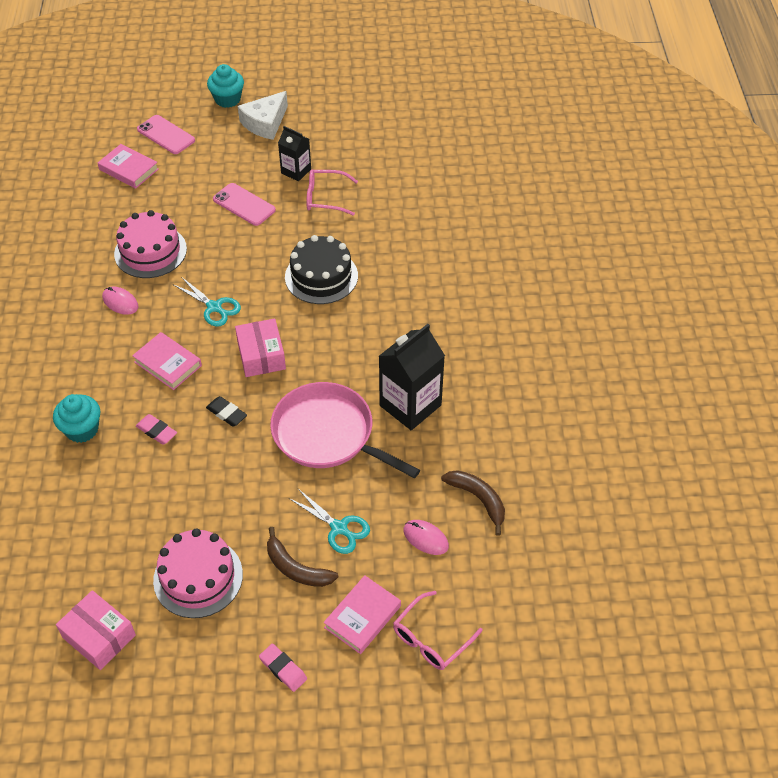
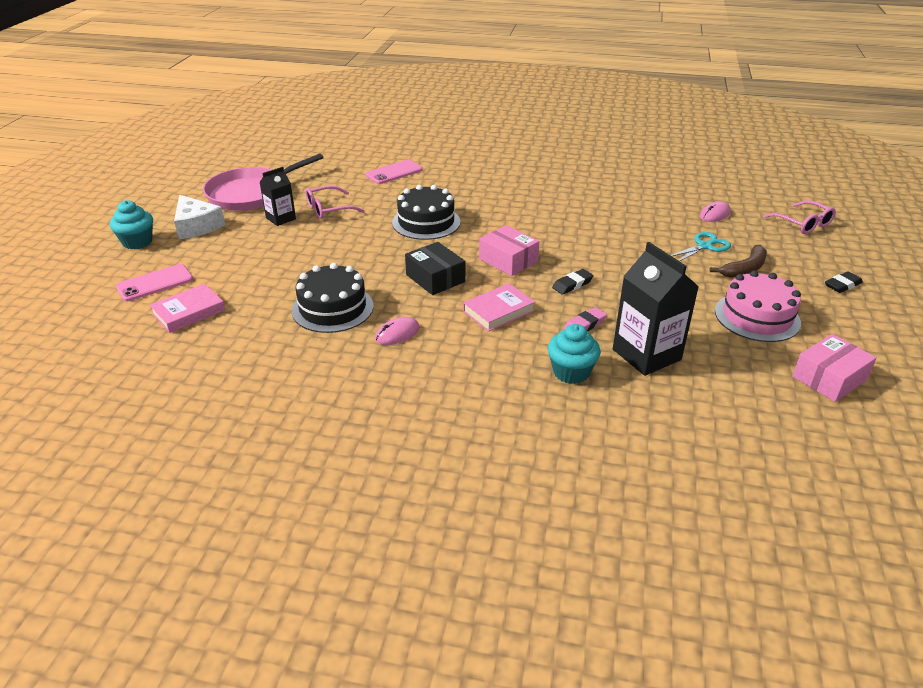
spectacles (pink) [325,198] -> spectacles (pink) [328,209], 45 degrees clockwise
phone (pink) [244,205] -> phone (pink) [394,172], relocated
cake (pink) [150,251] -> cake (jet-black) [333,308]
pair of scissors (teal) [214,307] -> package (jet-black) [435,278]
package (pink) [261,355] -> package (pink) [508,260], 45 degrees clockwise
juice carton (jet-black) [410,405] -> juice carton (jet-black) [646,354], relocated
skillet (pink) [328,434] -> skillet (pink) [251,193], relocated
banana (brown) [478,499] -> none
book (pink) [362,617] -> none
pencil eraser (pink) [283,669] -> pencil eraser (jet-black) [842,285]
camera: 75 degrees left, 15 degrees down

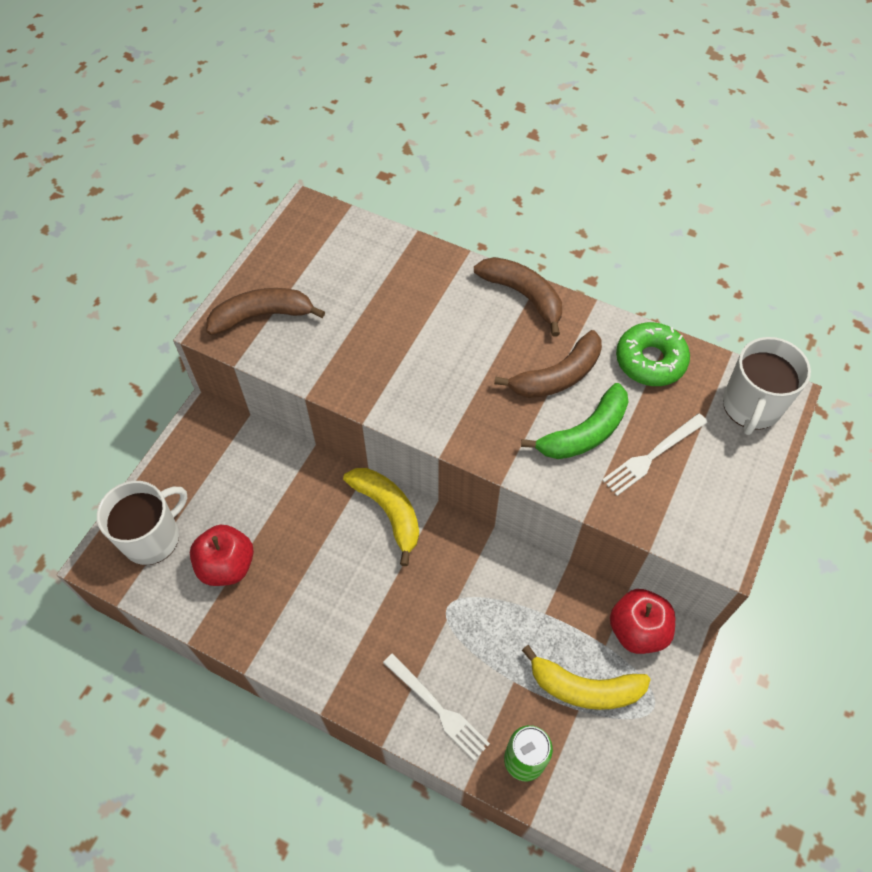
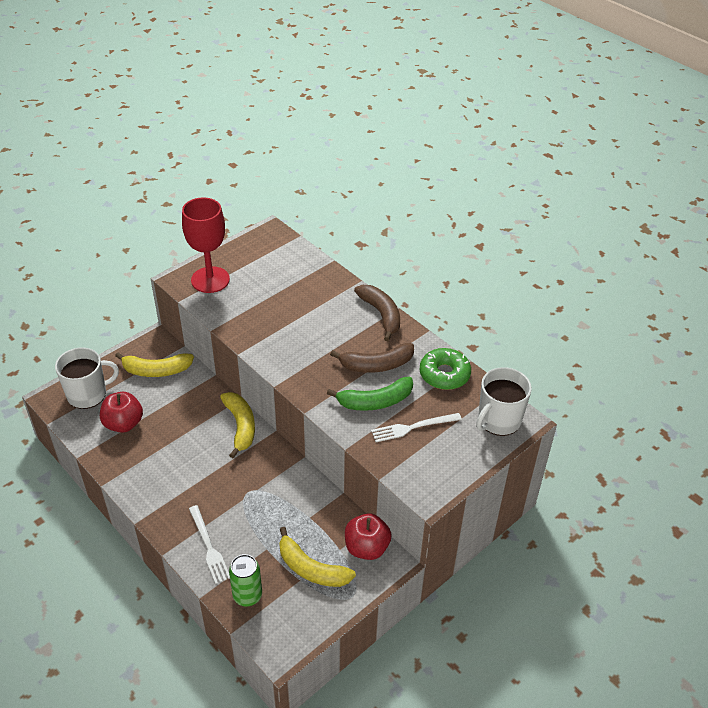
banana (brown) [262,316] -> wine glass (red) [210,280]
none -> banana (bright yellow) [156,370]
camera: 20 degrees right, 15 degrees down

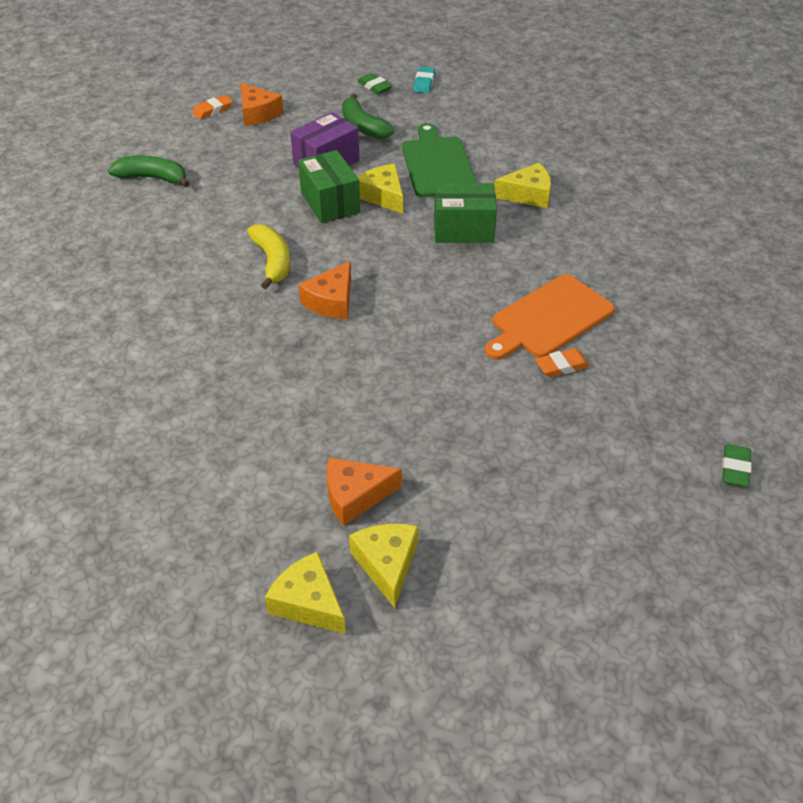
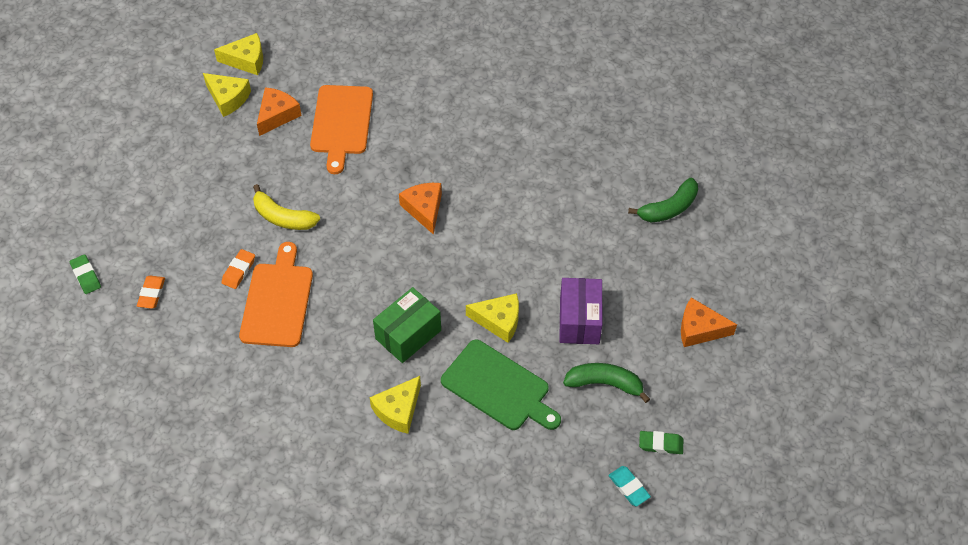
pencil eraser (orange-coloured) [212,110] -> pencil eraser (orange-coloured) [151,294], relocated
package (green) [330,203] -> none
banana (bright yellow) [272,261] -> banana (bright yellow) [283,217], relocated
none -> cutting board (orange-coloured) [341,123]
camera: 135 degrees right, 10 degrees up

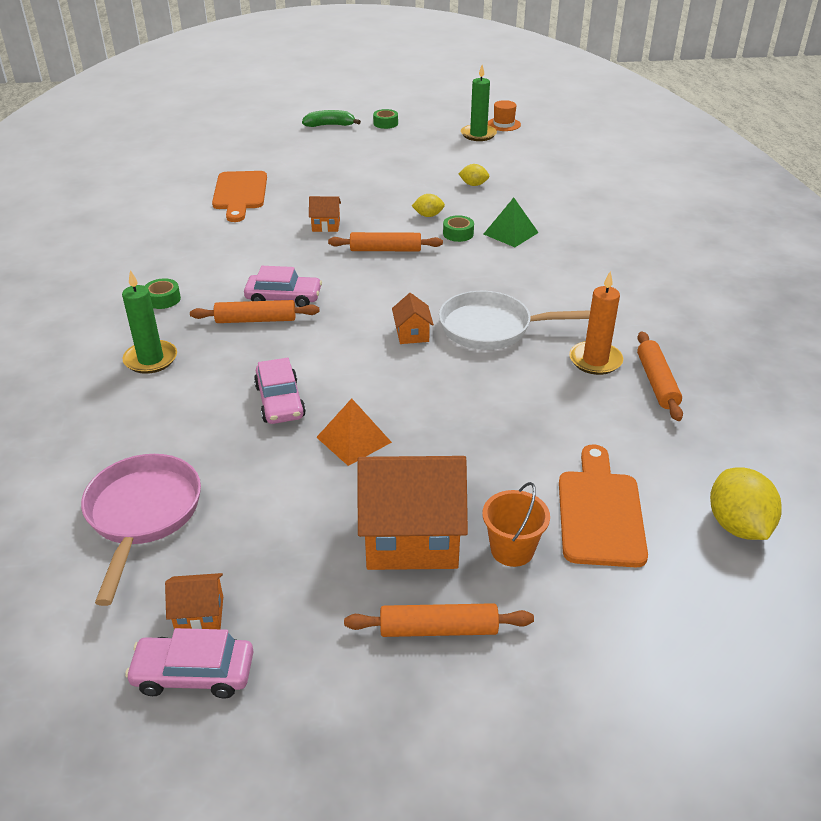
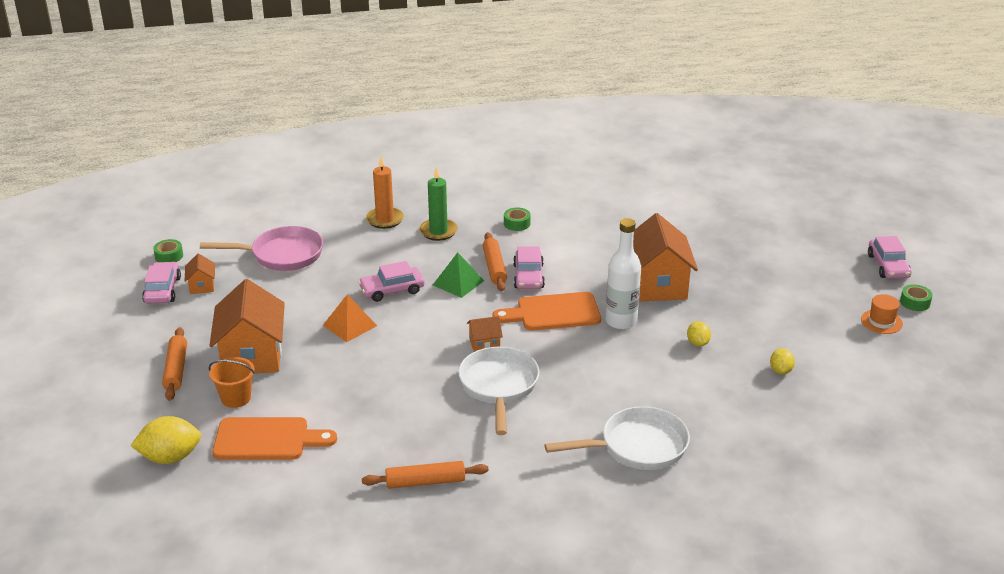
wax candle (green) [478,134] -> none
hat (orange-coloured) [503,124] -> hat (orange-coloured) [881,322], relocated
banana (green) [330,125] -> toy car (pink) [888,266]
cutting board (orange-coloured) [240,193] -> cutting board (orange-coloured) [553,313], relocated
house (orange-coloured) [326,225] -> house (orange-coloured) [657,285], x2.19
pyramid shape (green) [511,233] -> pyramid shape (green) [458,283], relocated
tape (green) [458,234] -> tape (green) [169,256], relocated
dough roller (orange-coloured) [385,250] -> drink bottle (snow-white) [621,321]
wax candle (orange-coloured) [595,360] -> wax candle (orange-coloured) [385,220], relocated
lemon (bright yellow) [737,525] -> lemon (bright yellow) [170,457], relocated
none -> skillet (snow-white) [637,446]
camera: 85 degrees right, 5 degrees down

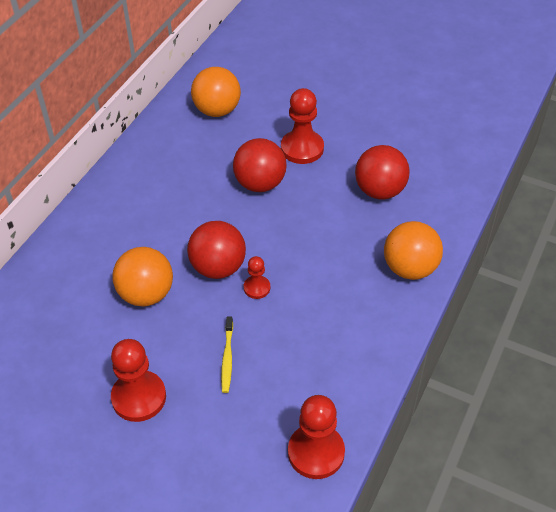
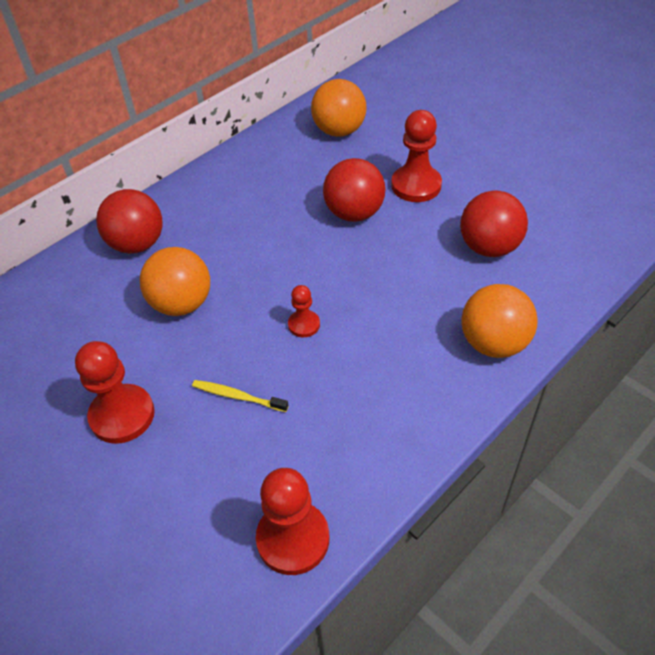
play ball (red) [218,267] -> play ball (red) [137,244], relocated
dental brush (bright yellow) [227,358] -> dental brush (bright yellow) [237,396], 90 degrees clockwise
camera: 20 degrees right, 0 degrees up

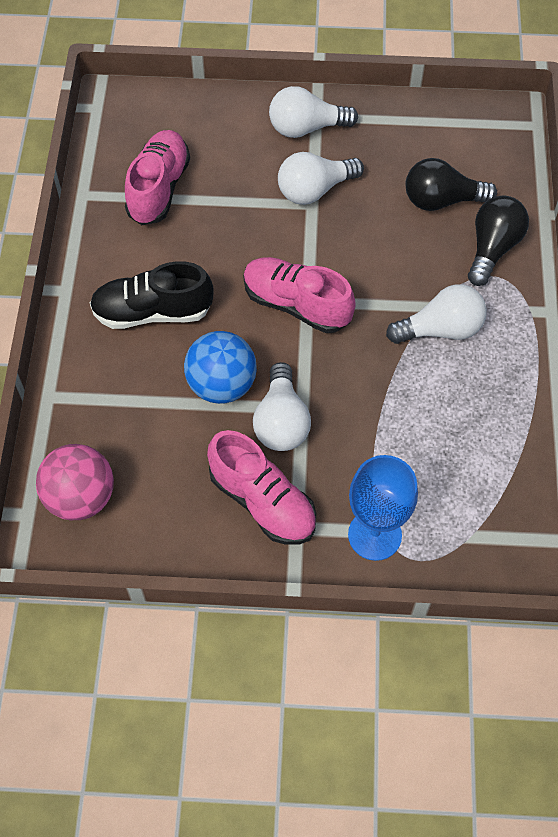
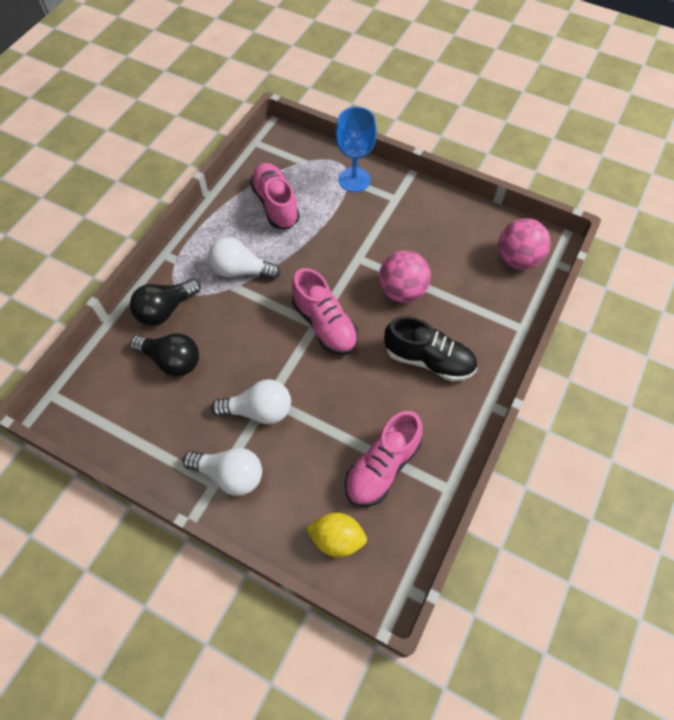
play ball (blue) [222,385] -> play ball (pink) [402,291]
bulb (snow-white) [281,421] -> none
sneaker (pink) [262,501] -> sneaker (pink) [275,204], relocated
none -> lemon (bright yellow) [337,539]
camera: 155 degrees left, 0 degrees up

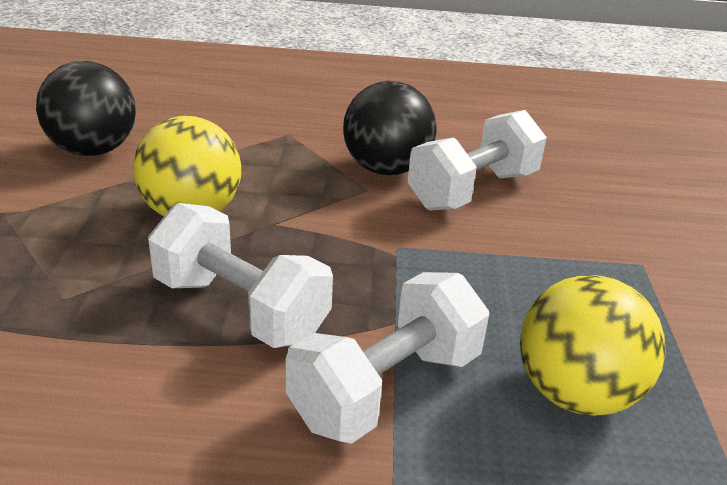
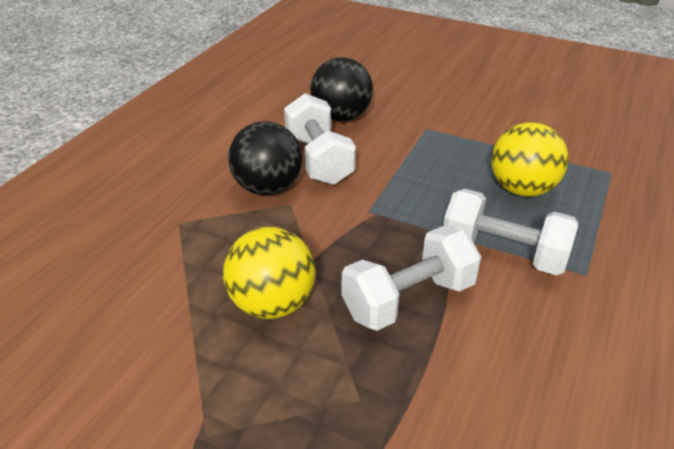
play ball (jet-black) [93,150] -> play ball (jet-black) [341,117], relocated
free weight (snow-white) [386,388] -> free weight (snow-white) [503,253], 45 degrees counterclockwise
camera: 65 degrees left, 5 degrees up

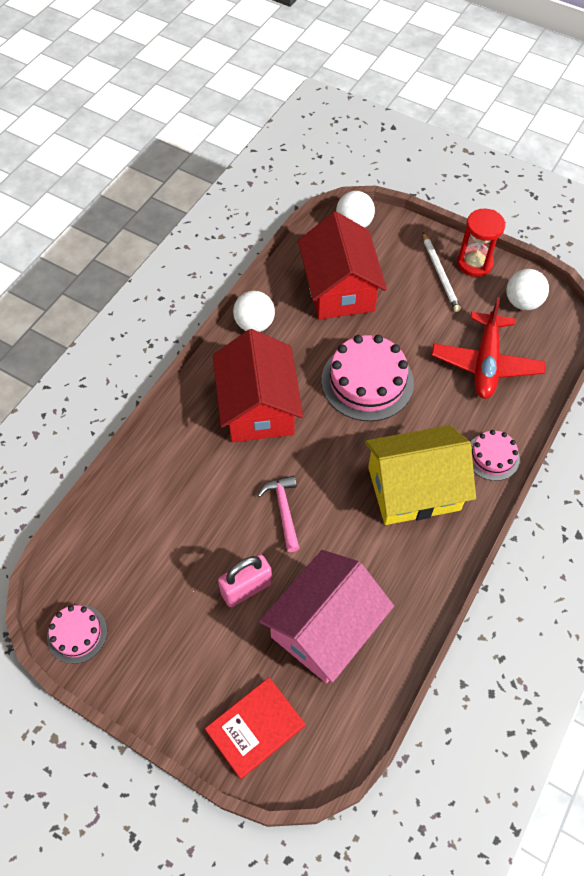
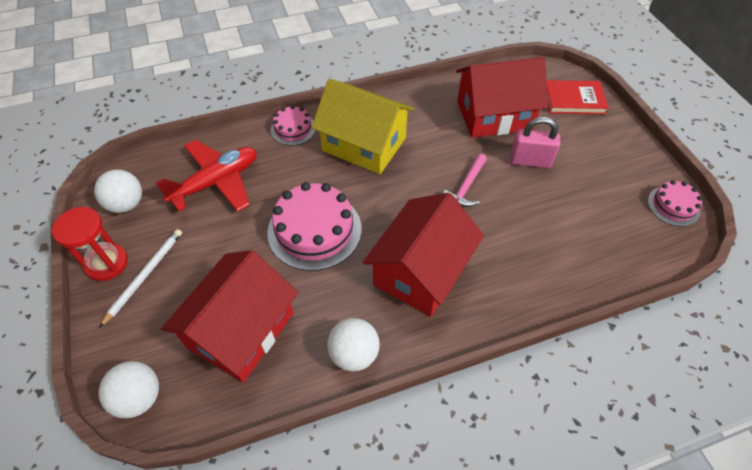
house (pink) [325,627] -> house (red) [494,115]
camera: 140 degrees left, 5 degrees down

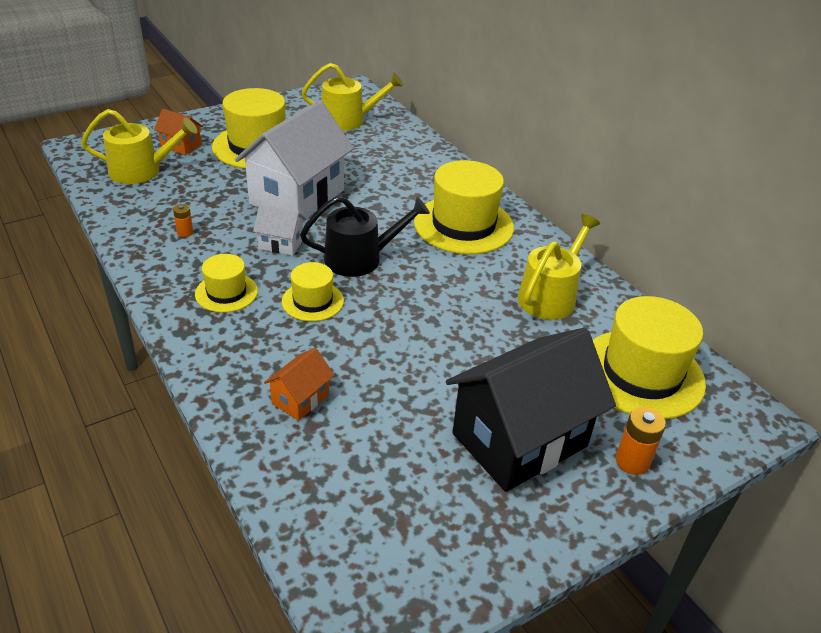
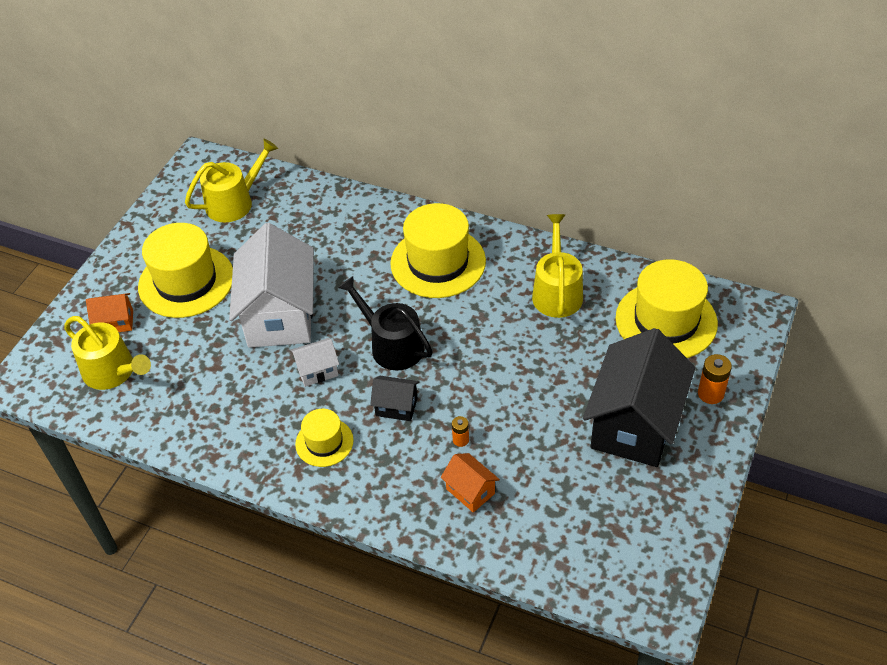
watering can (bright yellow) [141,171] -> watering can (bright yellow) [113,372], 75 degrees clockwise
watering can (jet-black) [360,258] -> watering can (jet-black) [392,345], 90 degrees counterclockwise
battery (orange-coloured) [185,233] -> battery (orange-coloured) [460,440], relocated
hat (bright yellow) [312,301] -> house (jet-black) [396,407]
house (orange-coloured) [300,399] -> house (orange-coloured) [470,491], 45 degrees counterclockwise
camera: 30 degrees left, 10 degrees up

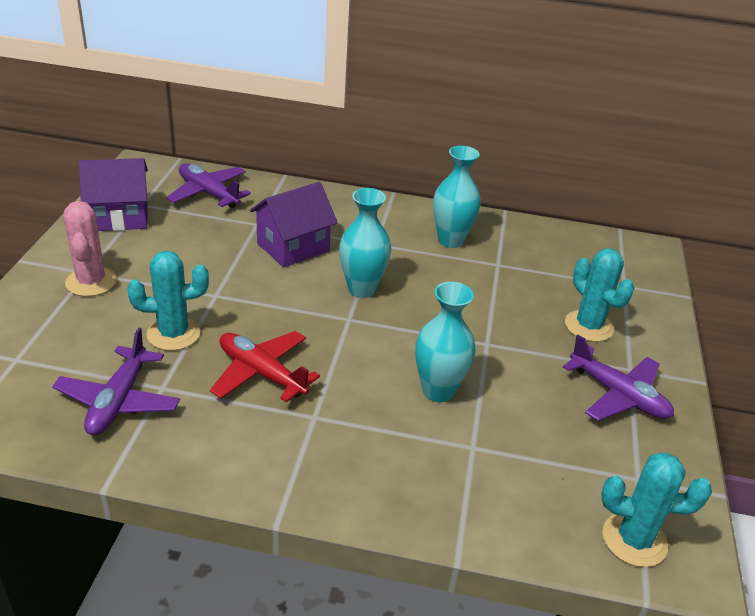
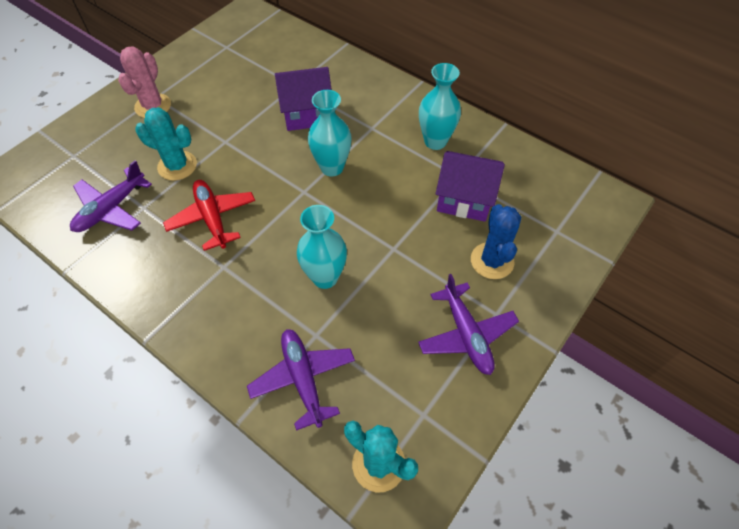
house (purple) [119,217] -> house (purple) [464,199], relocated
aeroplane (purple) [208,193] -> aeroplane (purple) [303,379], relocated
saguaro cactus (teal) [589,326] -> saguaro cactus (blue) [492,261]
camera: 30 degrees right, 20 degrees up

